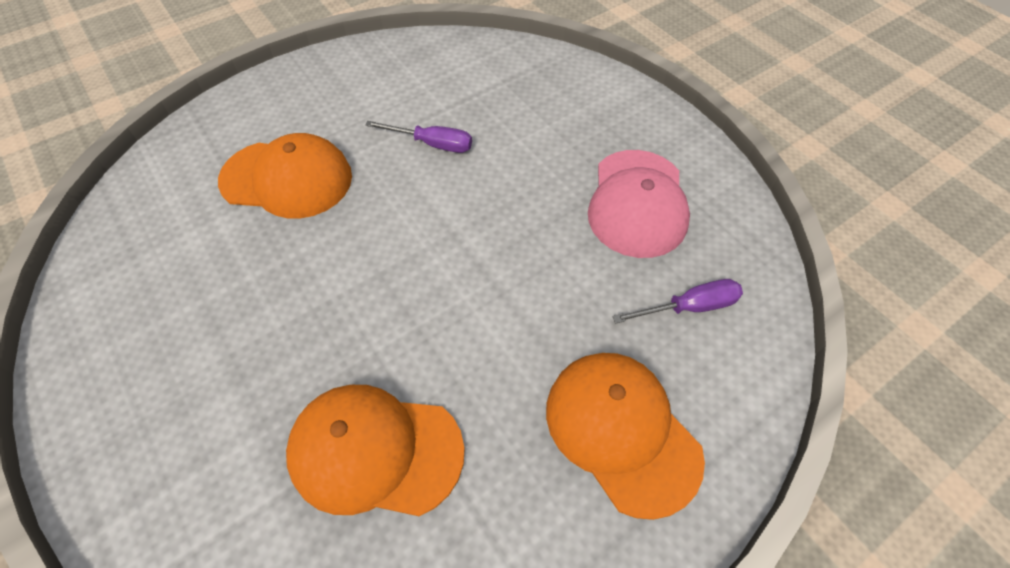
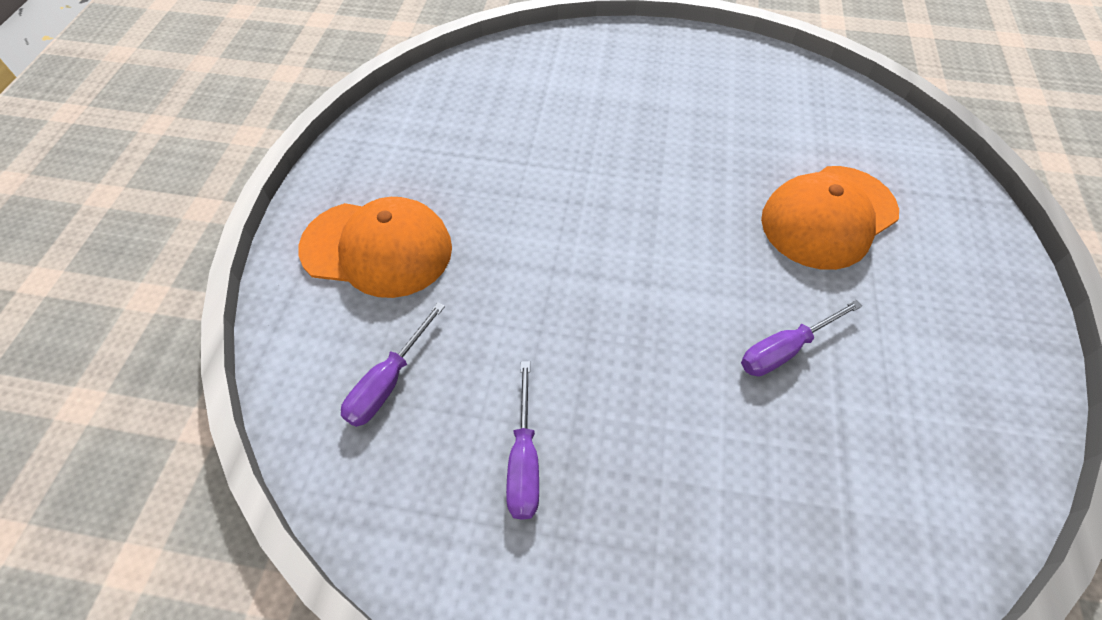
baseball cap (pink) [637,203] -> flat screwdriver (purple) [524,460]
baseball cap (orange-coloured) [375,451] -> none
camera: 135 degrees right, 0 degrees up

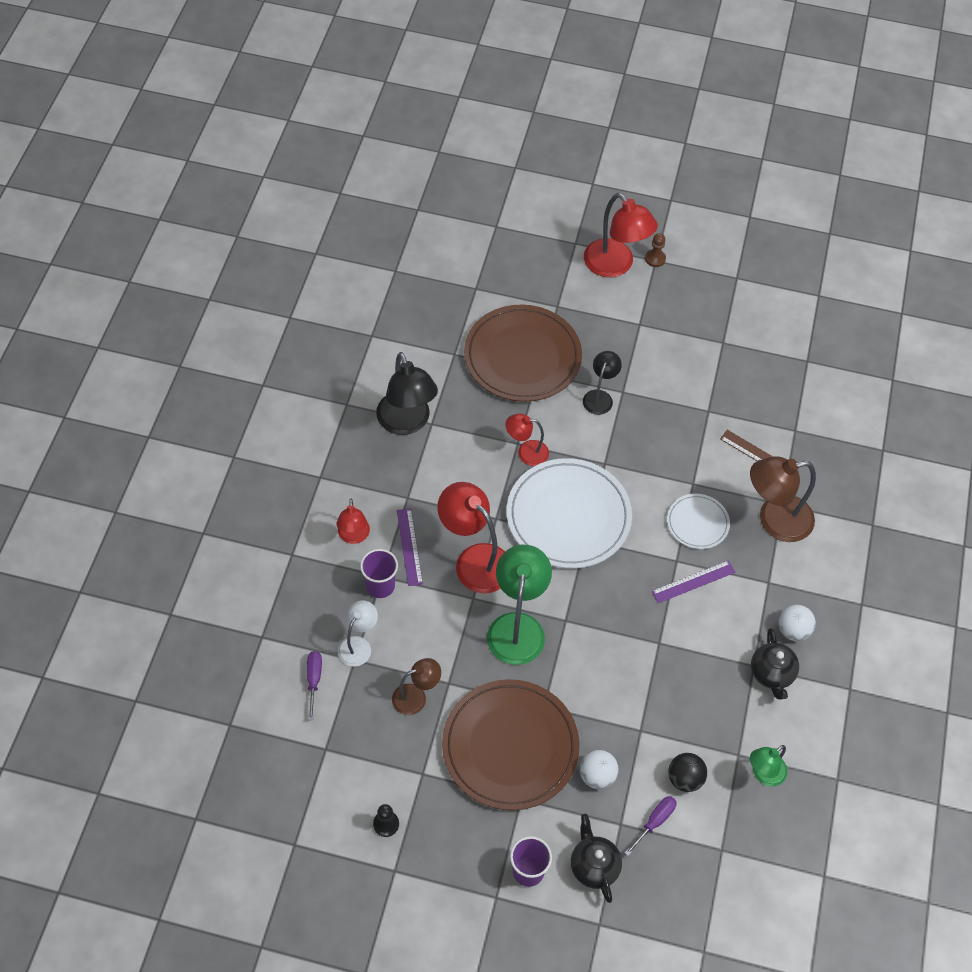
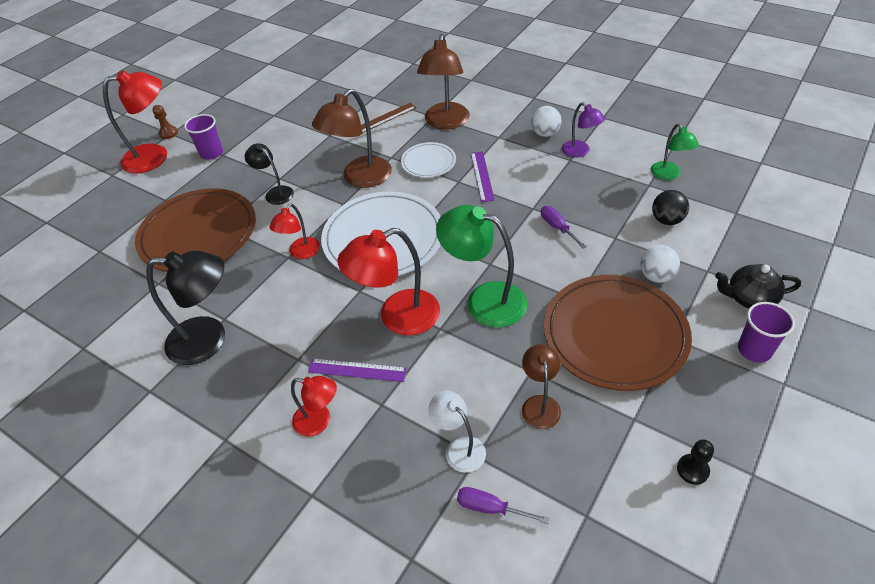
beaker (purple) [380,586] -> beaker (purple) [211,153], relocated
china teapot (jet-black) [772,674] -> lamp (purple) [580,152]
flat screwdriver (purple) [654,822] -> flat screwdriver (purple) [558,228], relocated
none -> lamp (brown) [360,178]
camera: 65 degrees left, 10 degrees down

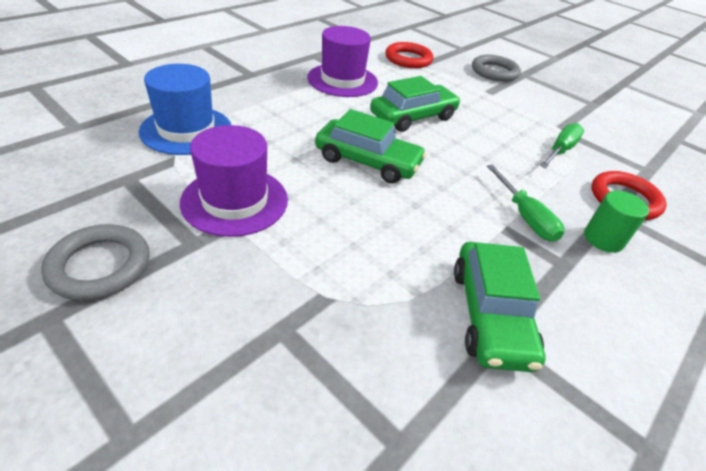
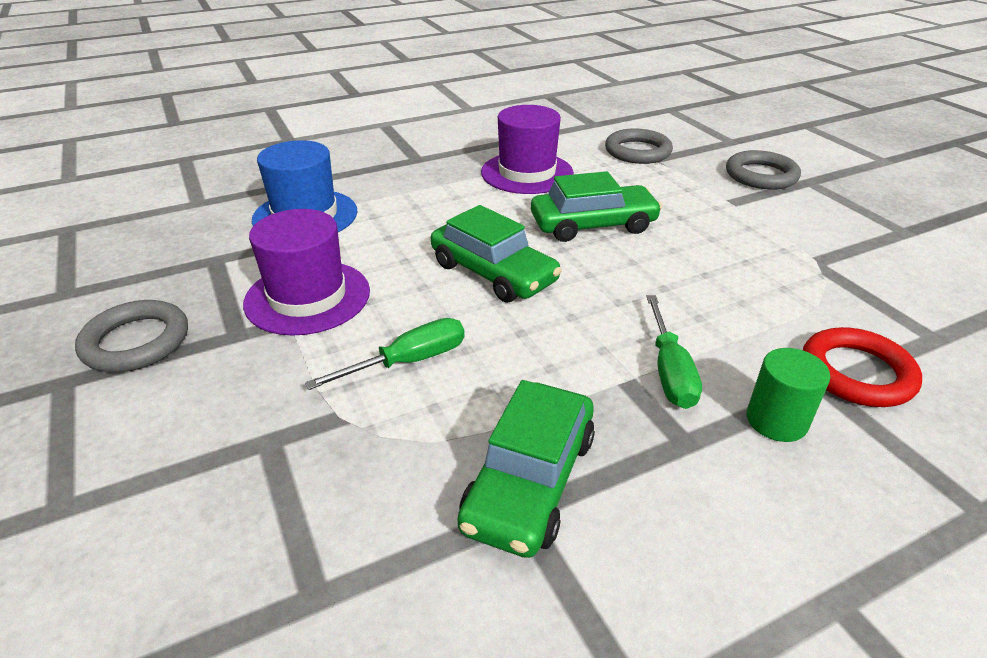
torus (red) [408,59] -> torus (gray) [637,151]
flat screwdriver (green) [560,150] -> flat screwdriver (green) [408,361], relocated
camera: 25 degrees right, 5 degrees down

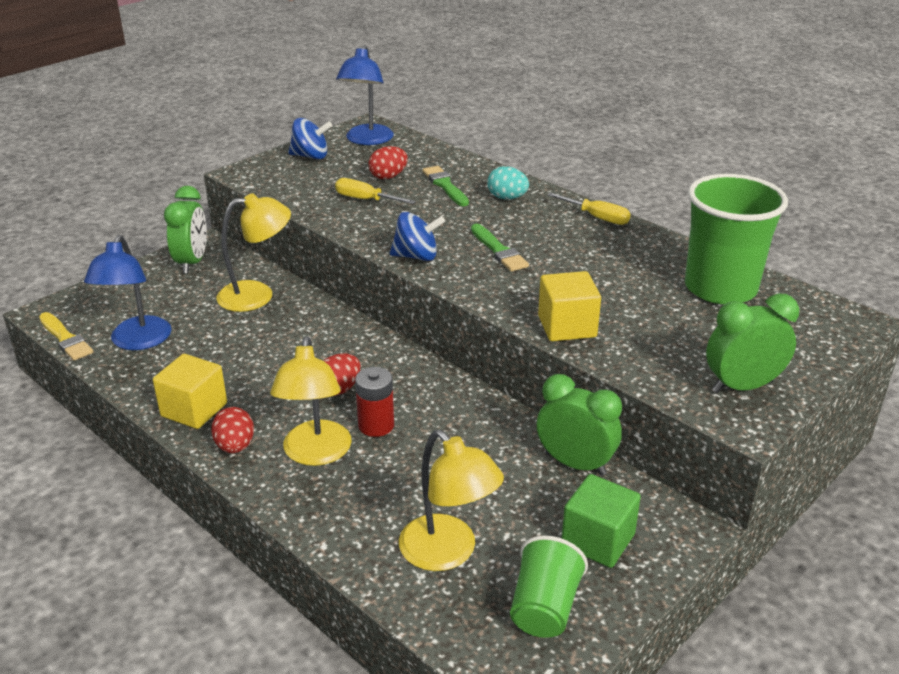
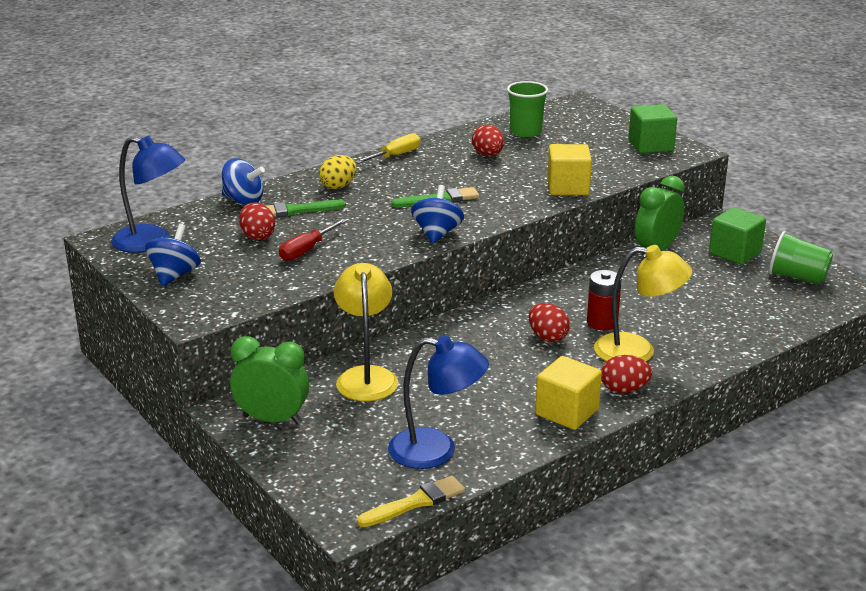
egg shape (teal) [507,198] -> egg shape (bright yellow) [338,186]
beaker (green) [720,288] -> beaker (green) [525,132], x0.57
flat screwdriver (bright yellow) [365,199] -> flat screwdriver (red) [306,250]
alarm clock (green) [742,386] -> cube (green) [650,146]
lamp (bright yellow) [448,553] -> none
none -> egg shape (red) [488,155]
none -> whirligig (blue) [243,200]
camera: 80 degrees left, 5 degrees down

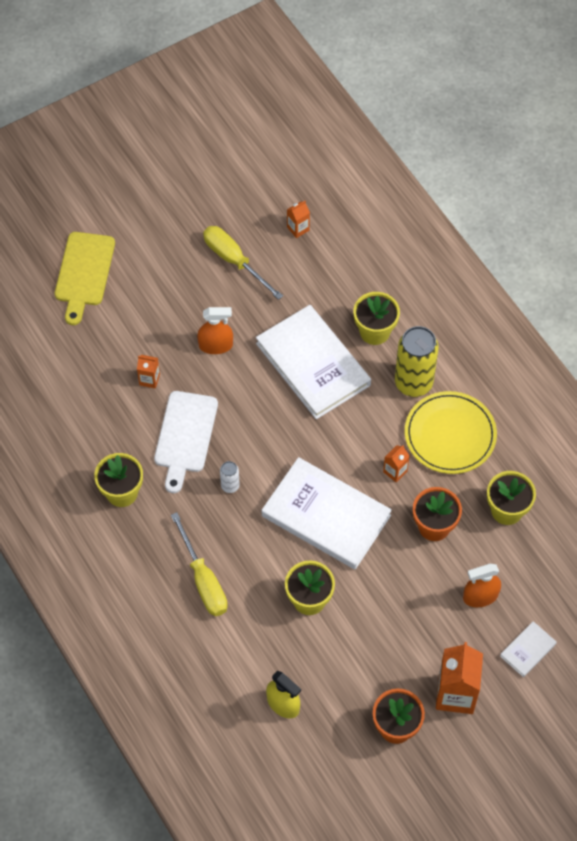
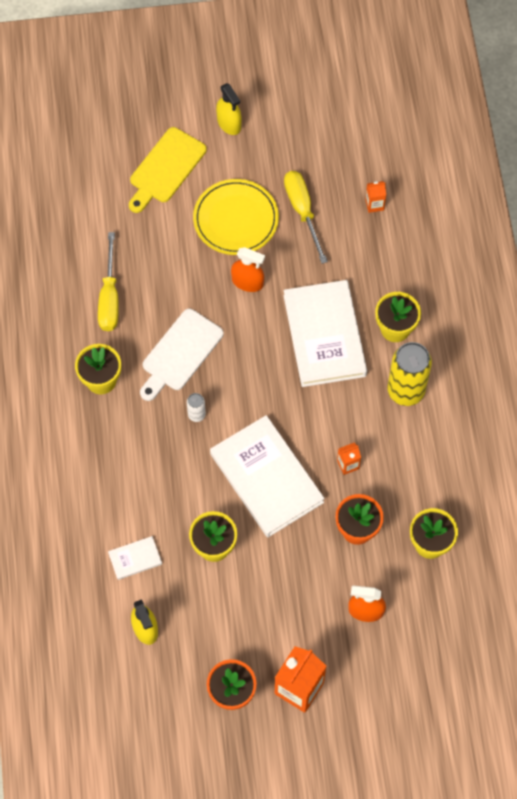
juice carton (orange-coloured) [149,379] -> none
dinner plate (bright yellow) [450,435] -> dinner plate (bright yellow) [236,219], relocated
flat screwdriver (bright yellow) [203,580] -> flat screwdriver (bright yellow) [109,297], relocated
book (snow-white) [528,650] -> book (snow-white) [135,558], relocated
none -> spray bottle (bright yellow) [229,123]
camera: 25 degrees right, 5 degrees up

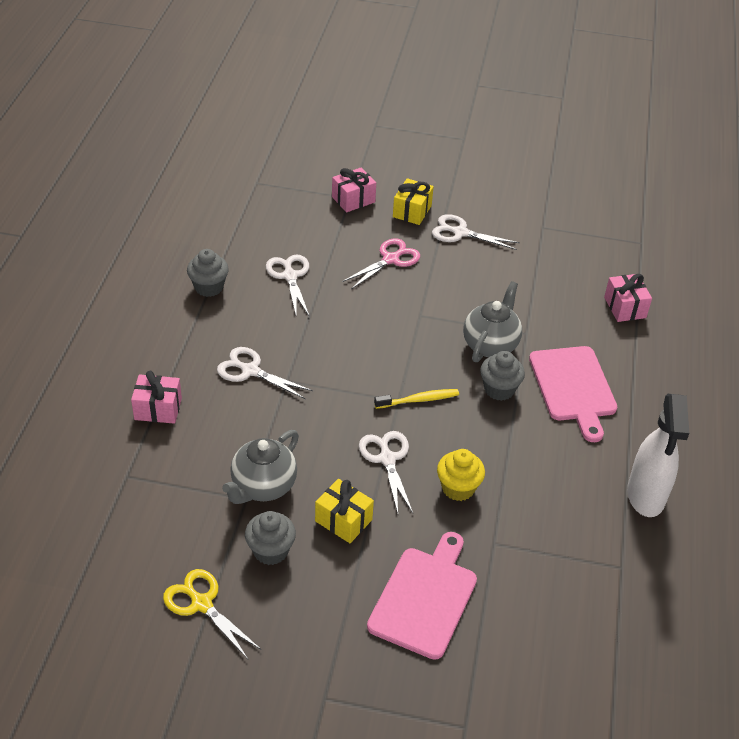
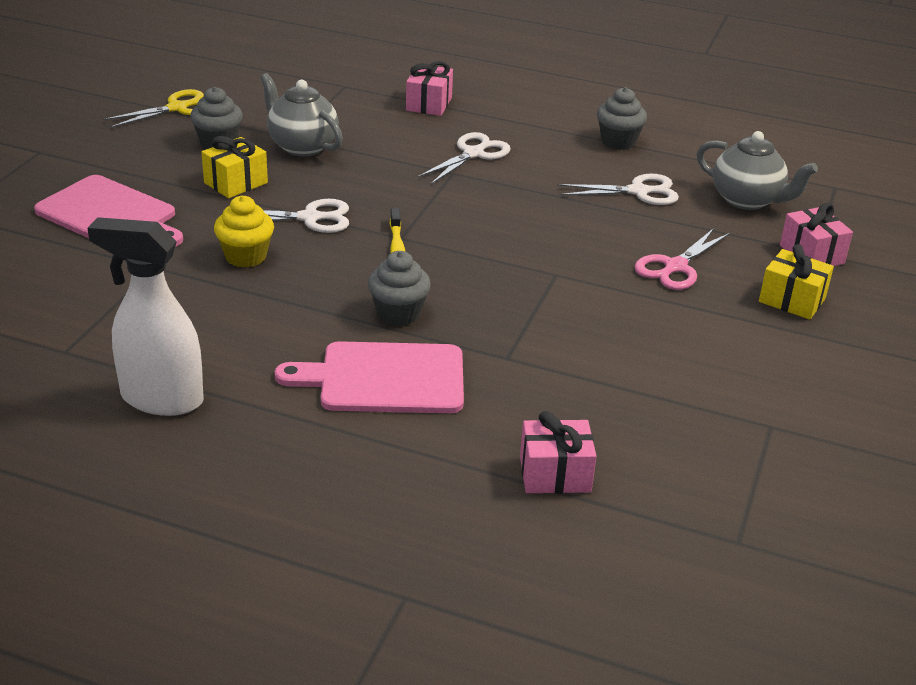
pair of scissors (snow-white) [460,233] -> none
pair of scissors (pink) [390,259] -> pair of scissors (pink) [675,267], 75 degrees clockwise
china teapot (gray) [490,345] -> china teapot (gray) [747,200], relocated
camera: 100 degrees right, 10 degrees down

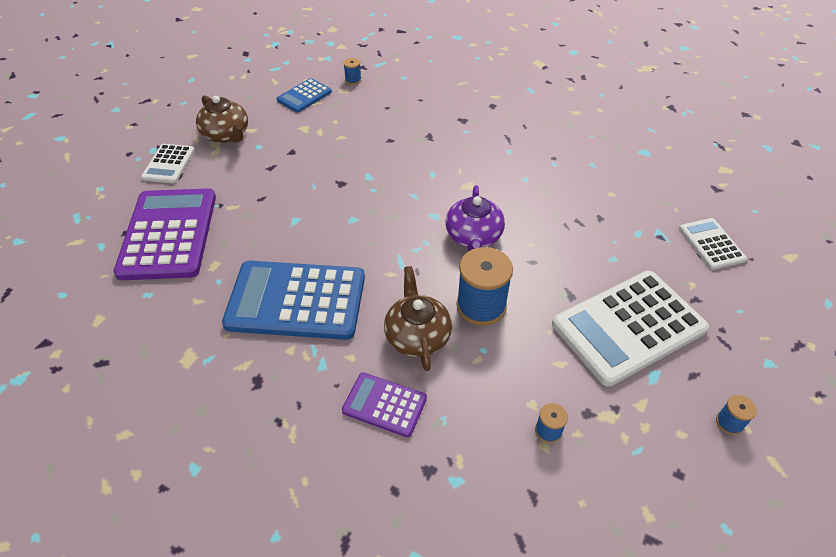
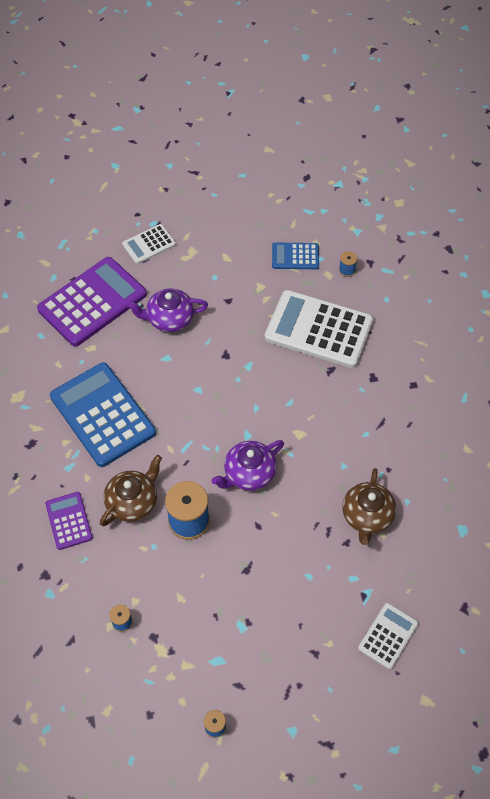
china teapot (brown) [226,135] -> china teapot (brown) [367,516], relocated
adding machine (snow-white) [628,327] -> adding machine (snow-white) [318,329], relocated
none -> china teapot (purple) [169,319]
camera: 50 degrees right, 10 degrees up

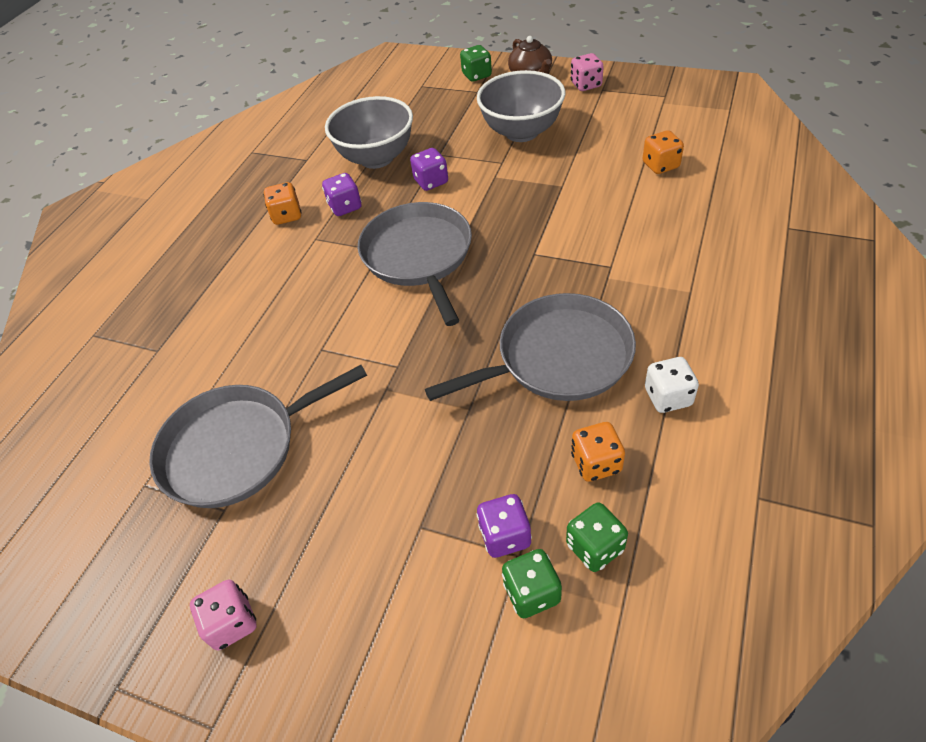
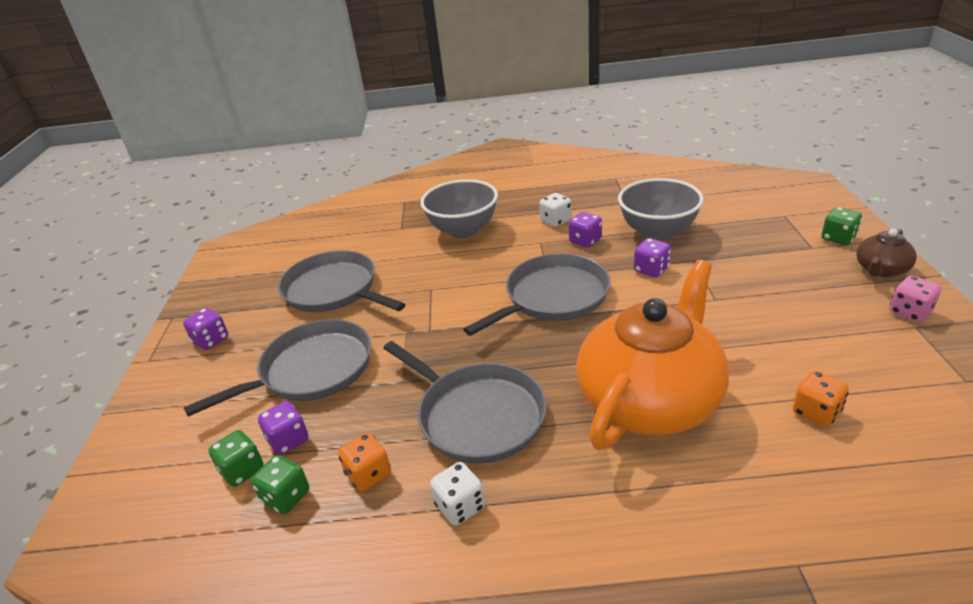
bowl (gray) [521,132] -> bowl (gray) [463,230], relocated
game die (orange-coloured) [287,216] -> game die (snow-white) [556,221]
game die (pink) [232,623] -> game die (purple) [211,340]
none -> china teapot (orange-coloured) [650,399]
none -> skillet (gray) [311,370]
camera: 65 degrees right, 15 degrees down

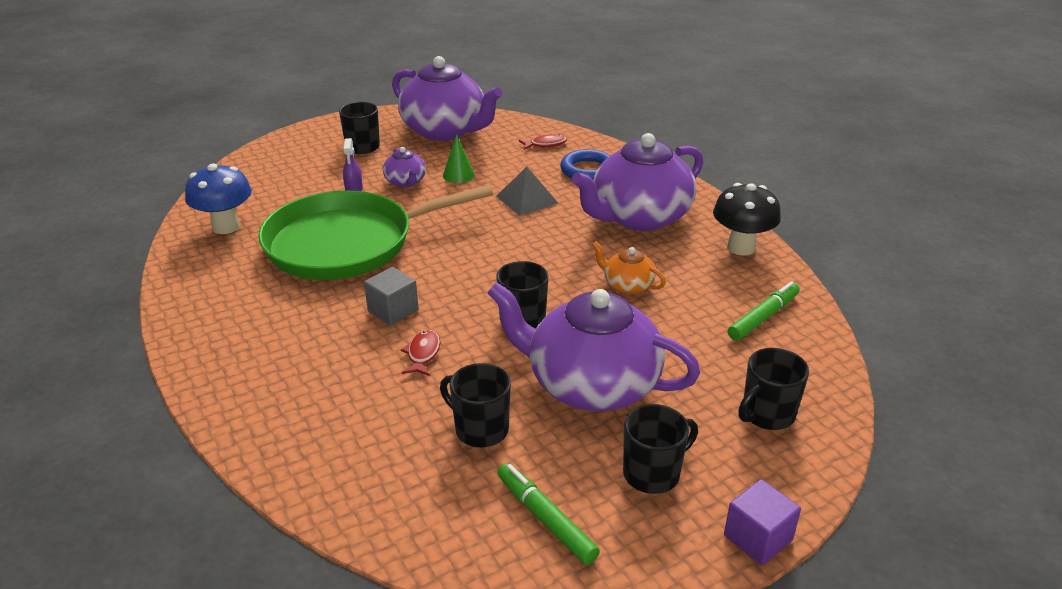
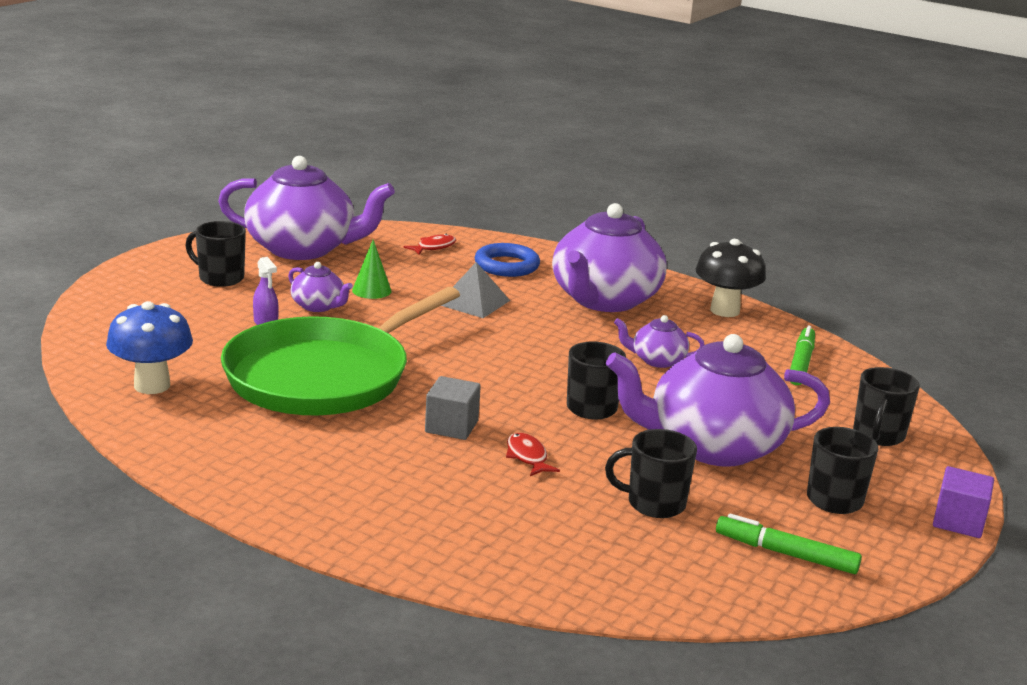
china teapot (orange-coloured) [627,285] -> china teapot (purple) [657,360]
camera: 30 degrees left, 10 degrees down

